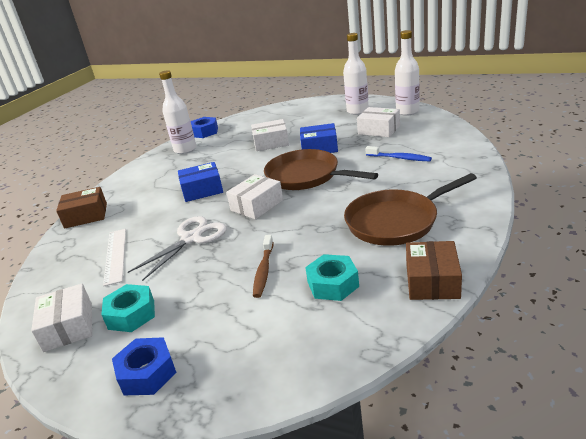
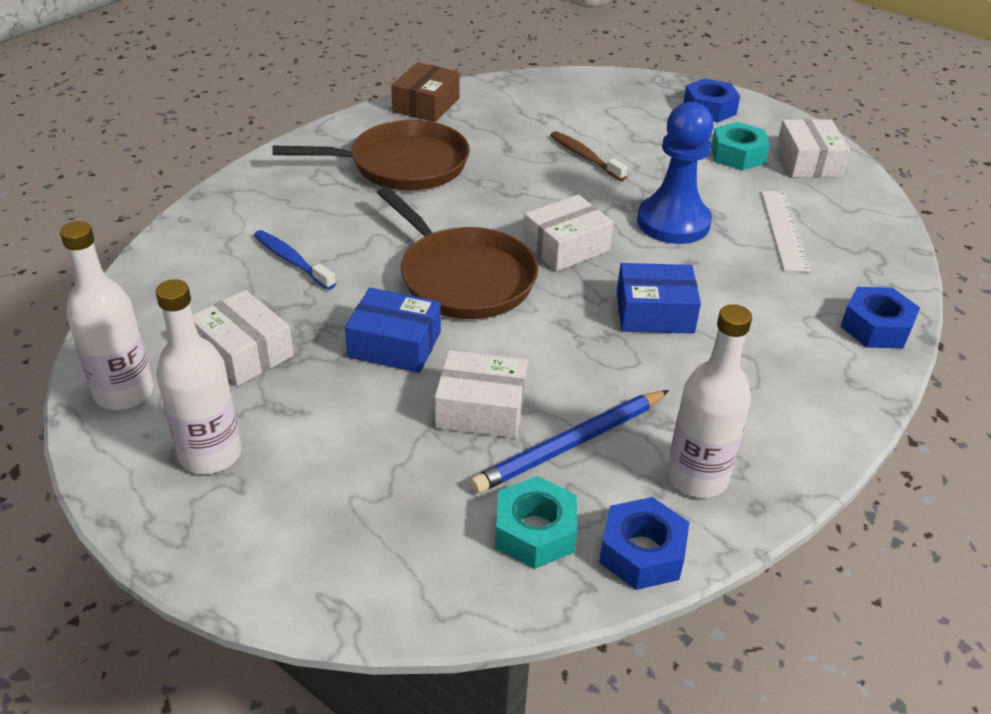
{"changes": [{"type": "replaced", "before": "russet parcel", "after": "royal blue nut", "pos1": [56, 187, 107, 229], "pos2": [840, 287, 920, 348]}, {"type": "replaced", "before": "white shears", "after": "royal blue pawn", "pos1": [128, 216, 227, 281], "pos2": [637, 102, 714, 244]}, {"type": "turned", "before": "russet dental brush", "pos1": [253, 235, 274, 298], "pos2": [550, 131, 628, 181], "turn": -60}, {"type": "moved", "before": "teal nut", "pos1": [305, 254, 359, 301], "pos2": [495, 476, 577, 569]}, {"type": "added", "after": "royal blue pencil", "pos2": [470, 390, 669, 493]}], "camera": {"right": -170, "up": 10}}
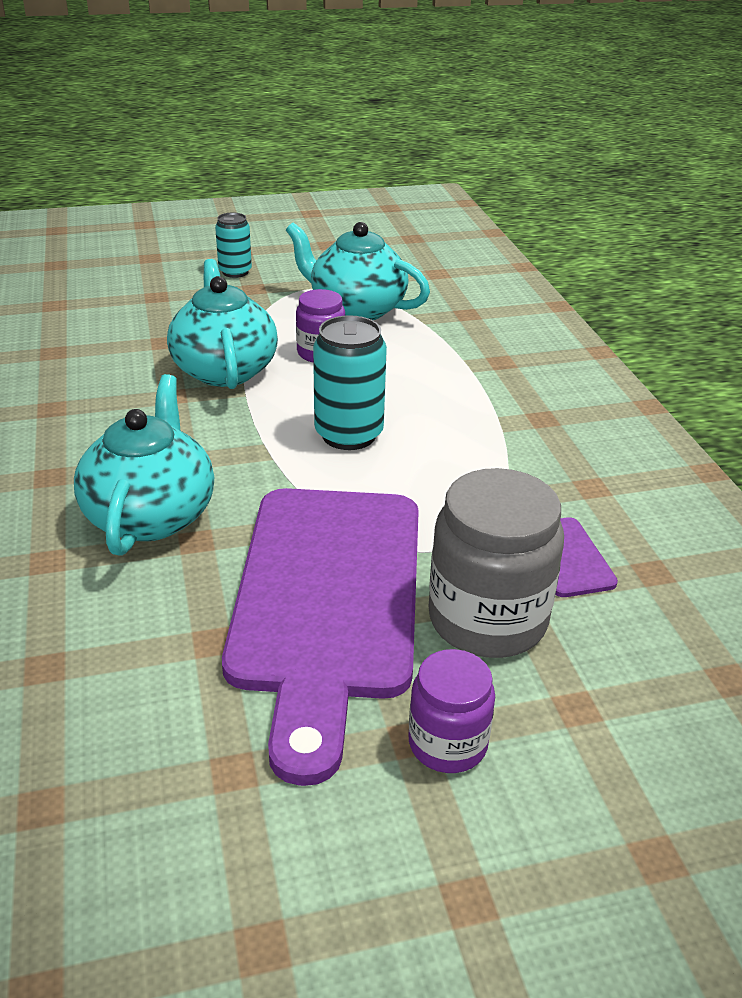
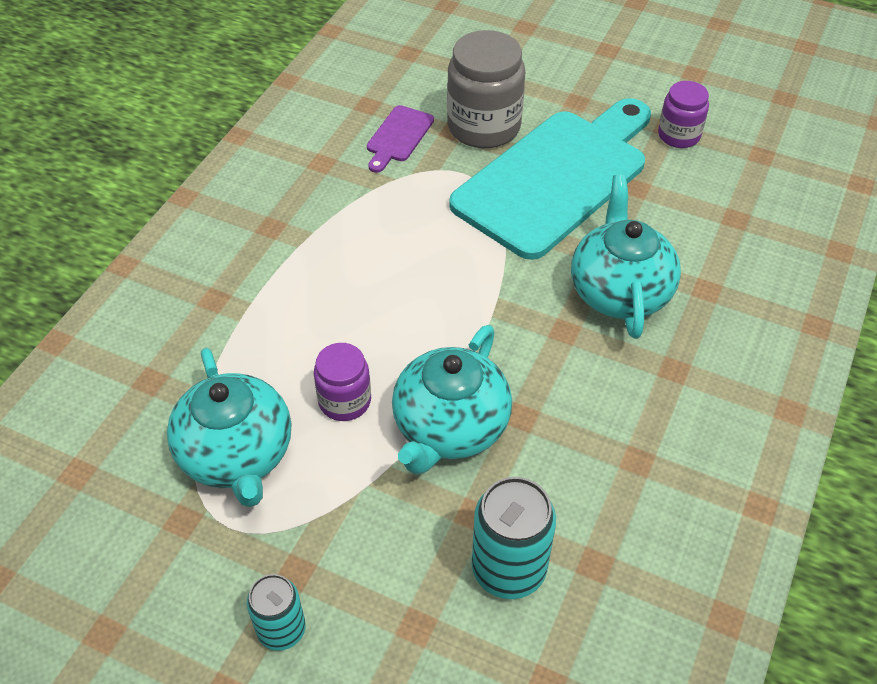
{"changes": [{"type": "moved", "before": "teal can", "pos1": [313, 315, 387, 450], "pos2": [472, 477, 556, 599]}, {"type": "turned", "before": "teal teapot", "pos1": [74, 374, 214, 556], "pos2": [571, 174, 681, 339], "turn": 135}, {"type": "recoloured", "before": "purple cutting board", "after": "teal cutting board", "pos1": [222, 488, 419, 786], "pos2": [449, 98, 651, 260]}, {"type": "moved", "before": "purple preserve jar", "pos1": [408, 649, 495, 773], "pos2": [658, 81, 709, 148]}], "camera": {"right": -140, "up": 15}}
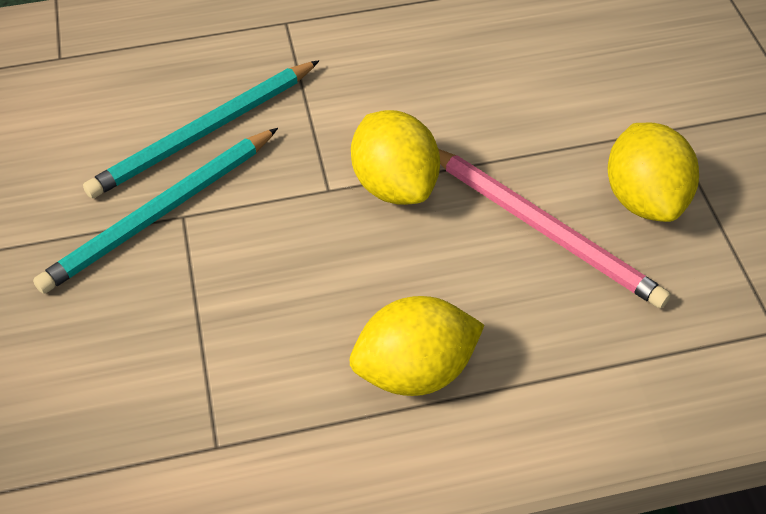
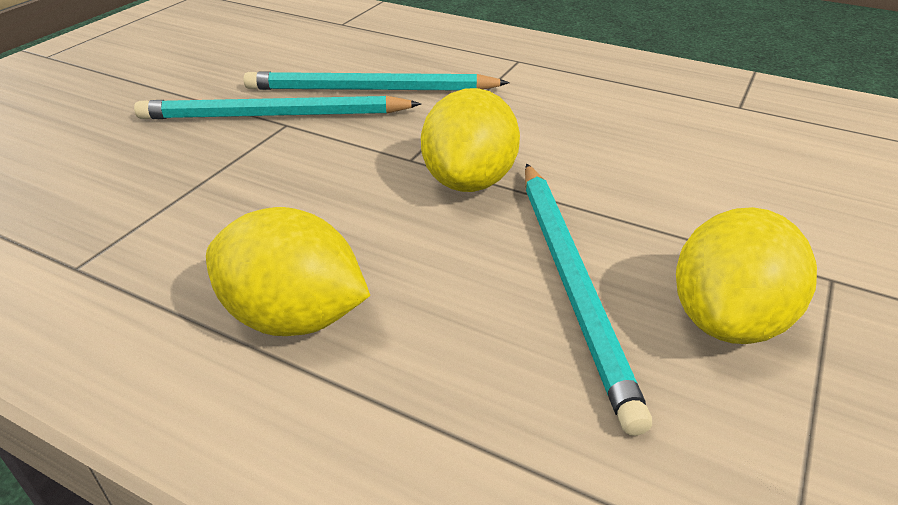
{"changes": [{"type": "recoloured", "before": "rose-pink pencil", "after": "teal pencil", "pos1": [439, 149, 671, 308], "pos2": [525, 164, 652, 436]}], "camera": {"right": 40, "up": -15}}
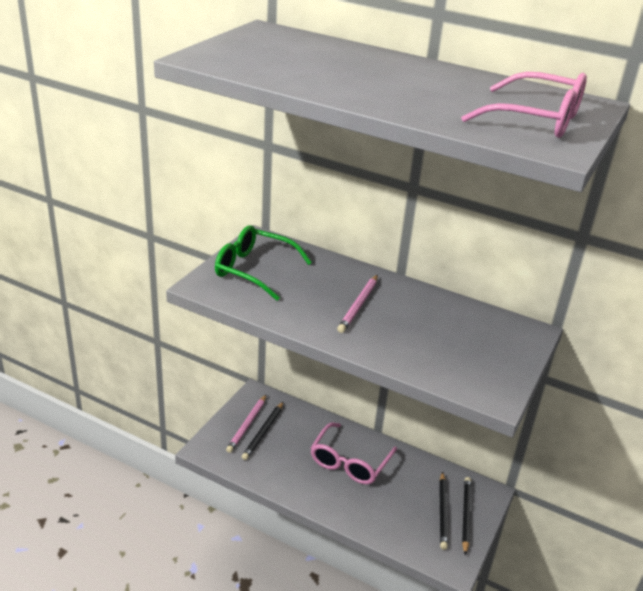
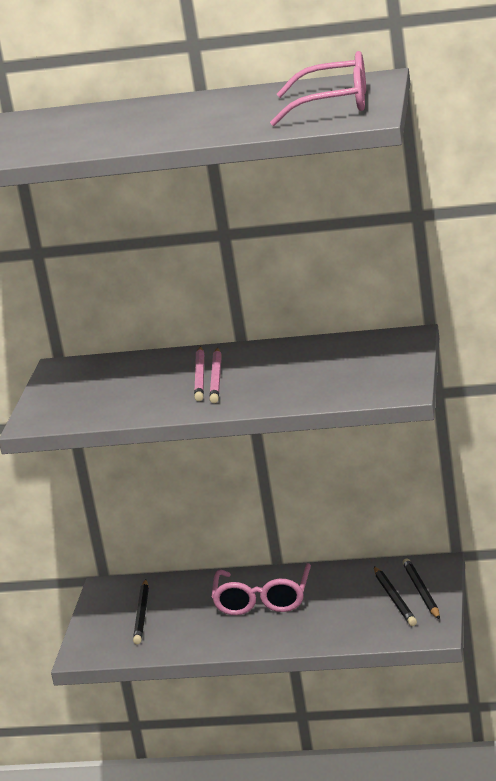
{"changes": [{"type": "removed", "before": "leaf-green spectacles", "pos1": [215, 225, 312, 301]}, {"type": "moved", "before": "rose-pink pencil", "pos1": [226, 394, 267, 453], "pos2": [194, 347, 204, 401]}], "camera": {"right": -15, "up": -10}}
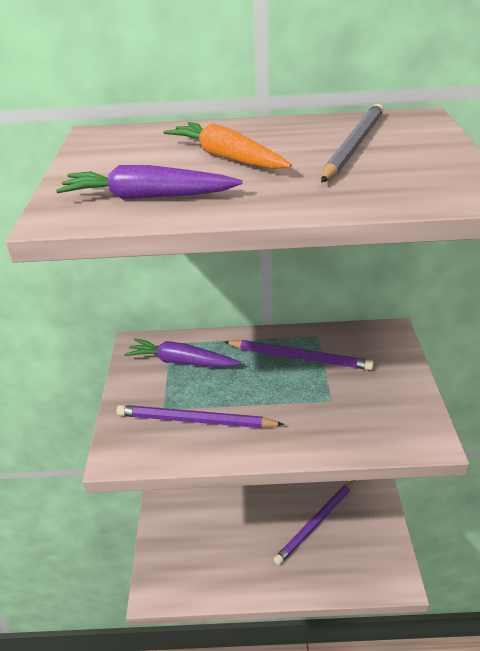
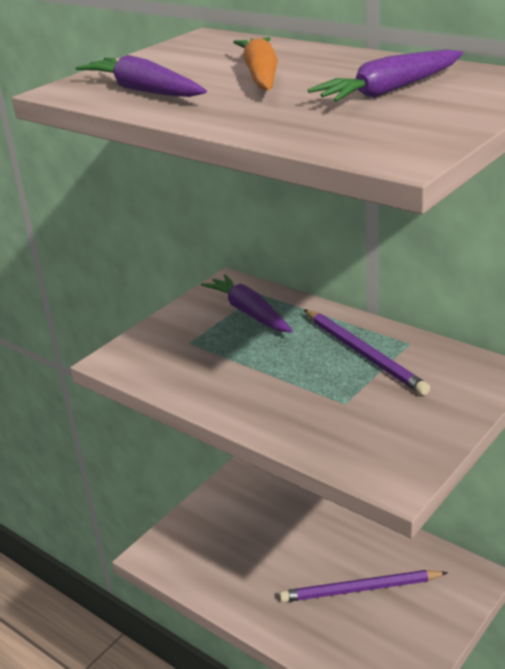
{"changes": [{"type": "replaced", "before": "ash-grey pencil", "after": "purple carrot", "pos1": [321, 104, 384, 182], "pos2": [308, 50, 463, 102]}, {"type": "removed", "before": "purple pencil", "pos1": [117, 405, 284, 428]}], "camera": {"right": 40, "up": -5}}
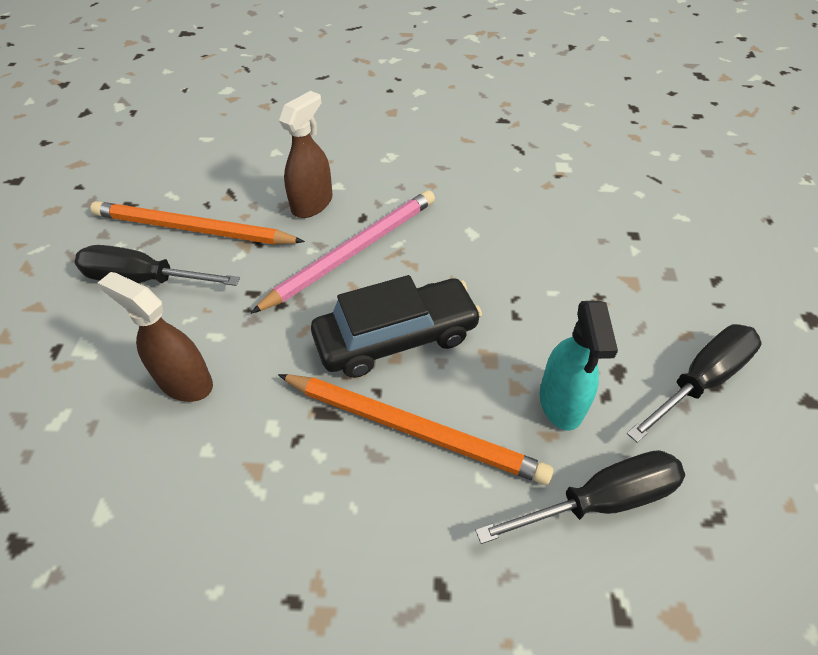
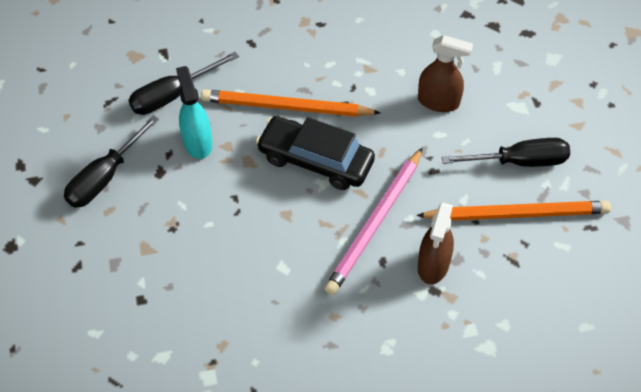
{"changes": [{"type": "turned", "before": "jet-black toy car", "pos1": [311, 275, 482, 378], "pos2": [256, 116, 375, 190], "turn": 60}], "camera": {"right": 165, "up": 5}}
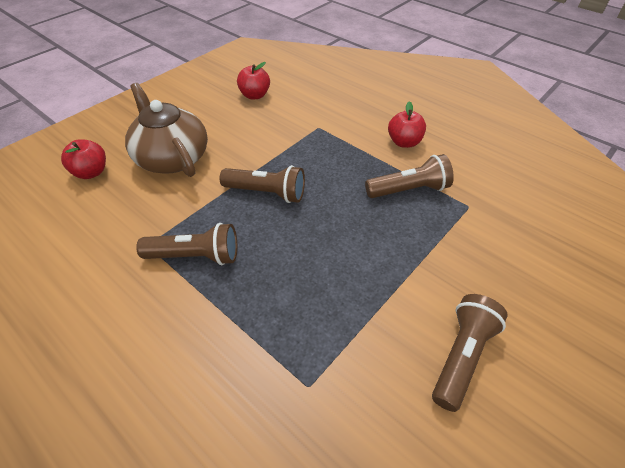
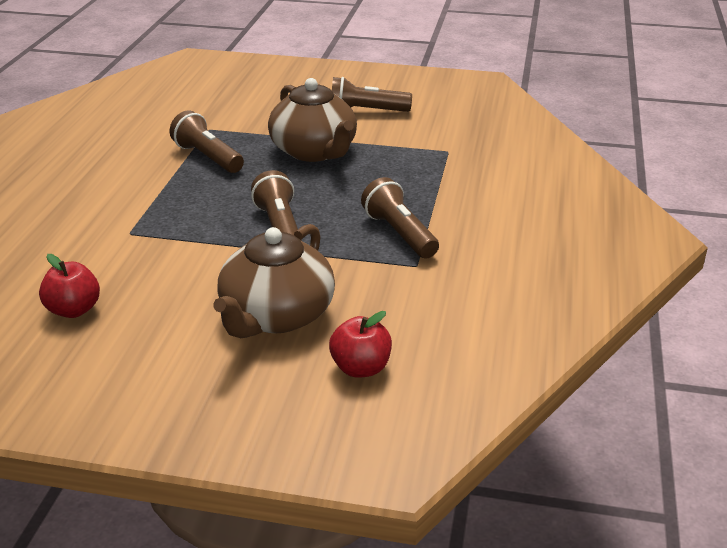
{"changes": [{"type": "removed", "before": "red apple", "pos1": [388, 101, 426, 148]}, {"type": "added", "after": "russet teapot", "pos2": [268, 78, 357, 162]}], "camera": {"right": -120, "up": -15}}
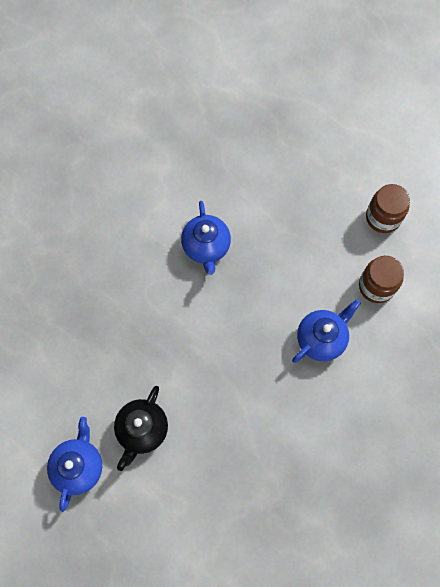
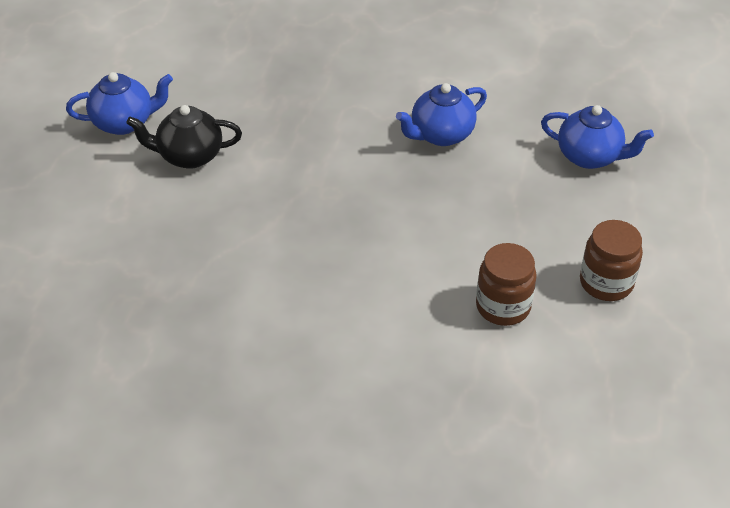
{"changes": [{"type": "moved", "before": "royal blue teapot", "pos1": [292, 299, 361, 363], "pos2": [541, 105, 654, 169]}], "camera": {"right": 65, "up": -25}}
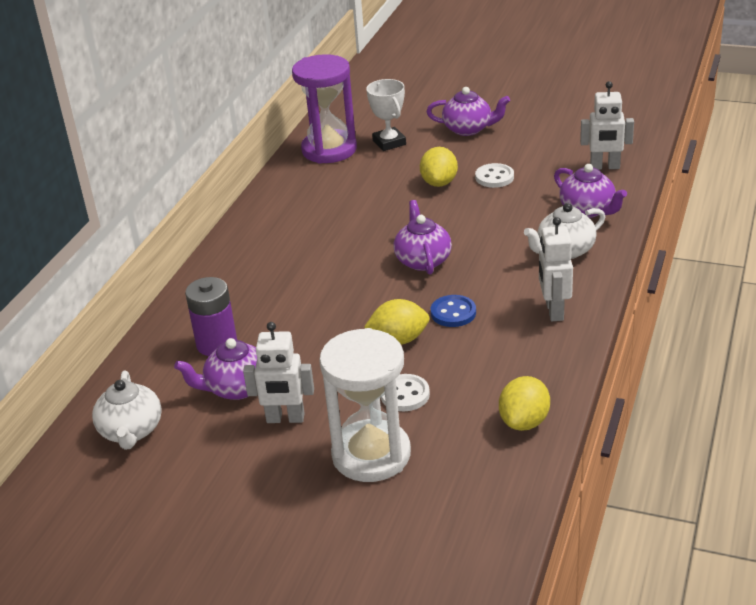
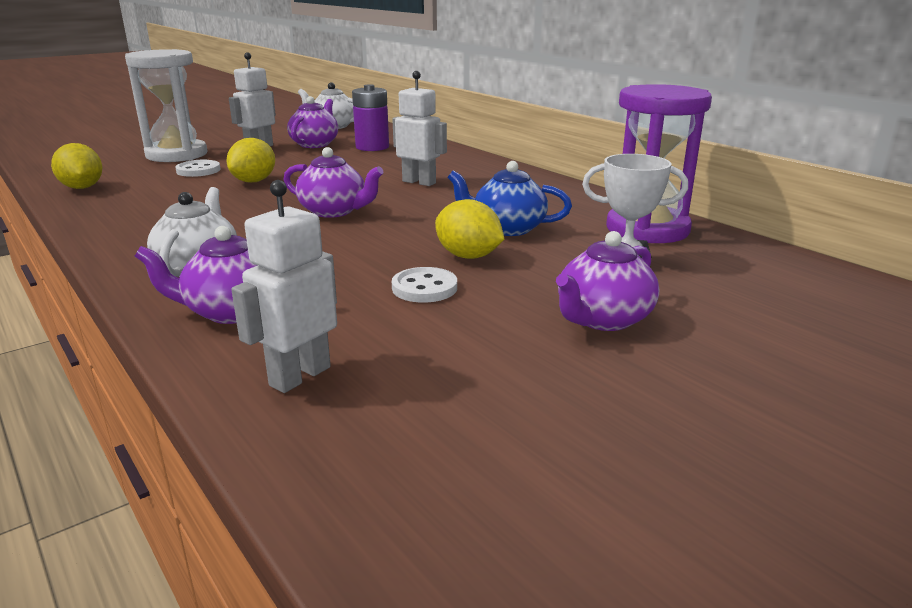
{"changes": [{"type": "moved", "before": "white toy robot", "pos1": [539, 217, 573, 321], "pos2": [392, 71, 447, 186]}, {"type": "removed", "before": "royal blue button", "pos1": [431, 295, 476, 327]}, {"type": "added", "after": "royal blue teapot", "pos2": [447, 161, 572, 236]}], "camera": {"right": 120, "up": -10}}
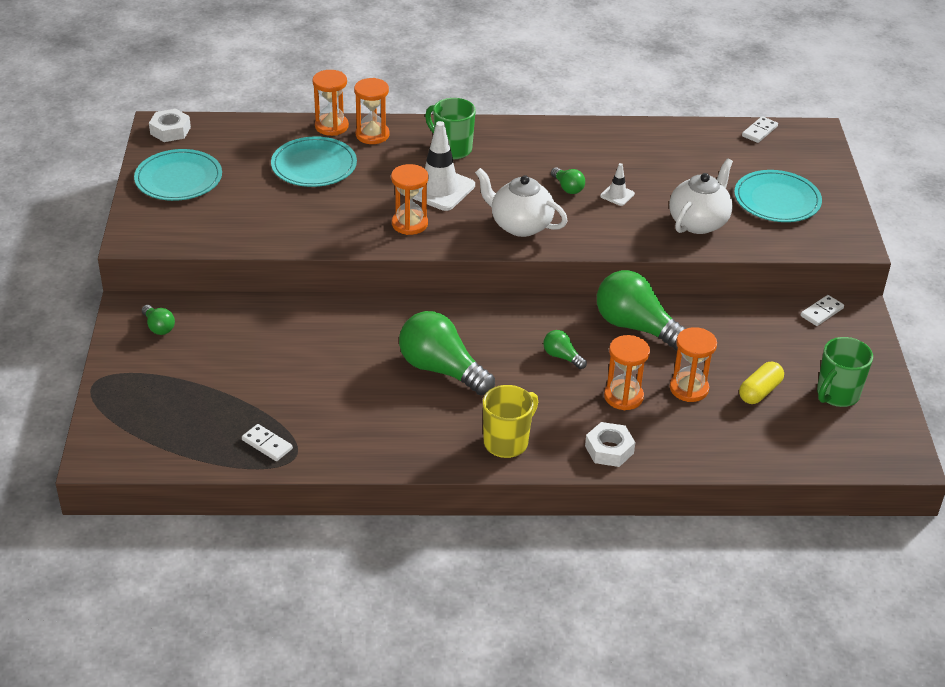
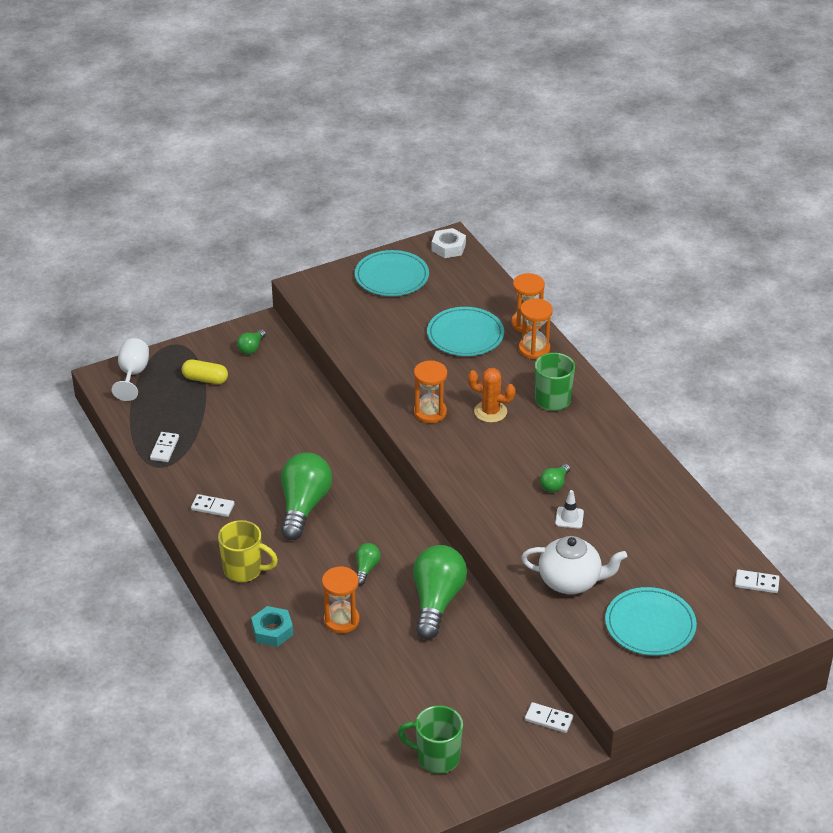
{"changes": [{"type": "replaced", "before": "white safety cone", "after": "bright orange prickly plant", "pos1": [413, 121, 475, 211], "pos2": [468, 368, 516, 423]}, {"type": "removed", "before": "white teapot", "pos1": [475, 168, 568, 237]}, {"type": "removed", "before": "bright orange hourglass", "pos1": [670, 327, 717, 402]}, {"type": "moved", "before": "golden capsule", "pos1": [739, 362, 784, 404], "pos2": [182, 359, 228, 384]}, {"type": "recoloured", "before": "white nut", "after": "teal nut", "pos1": [585, 422, 635, 467], "pos2": [251, 606, 293, 647]}, {"type": "added", "after": "white goblet", "pos2": [112, 338, 149, 401]}, {"type": "added", "after": "white domino tile", "pos2": [191, 494, 234, 517]}], "camera": {"right": 65, "up": 0}}
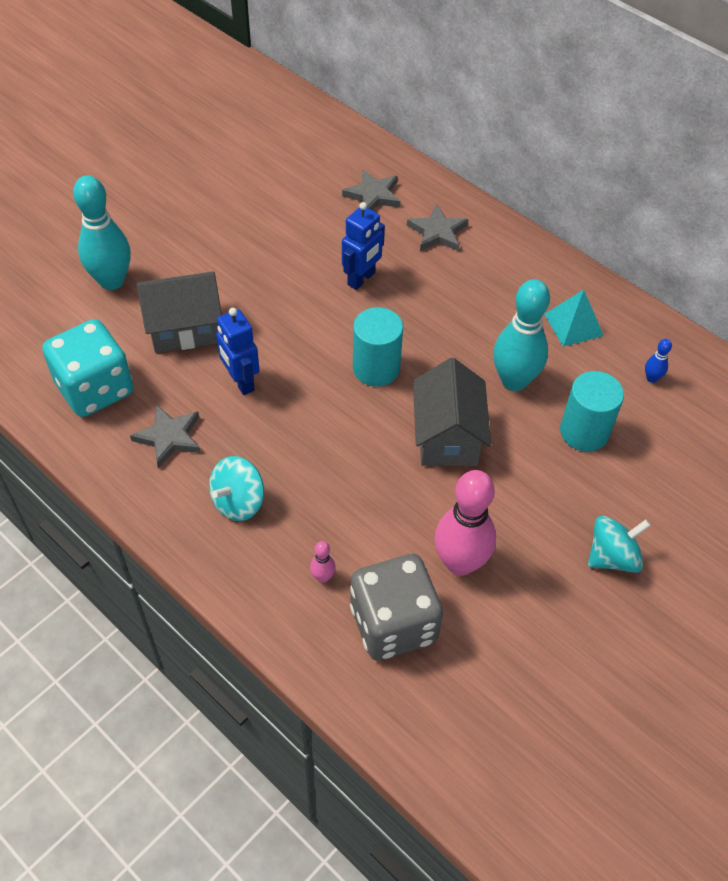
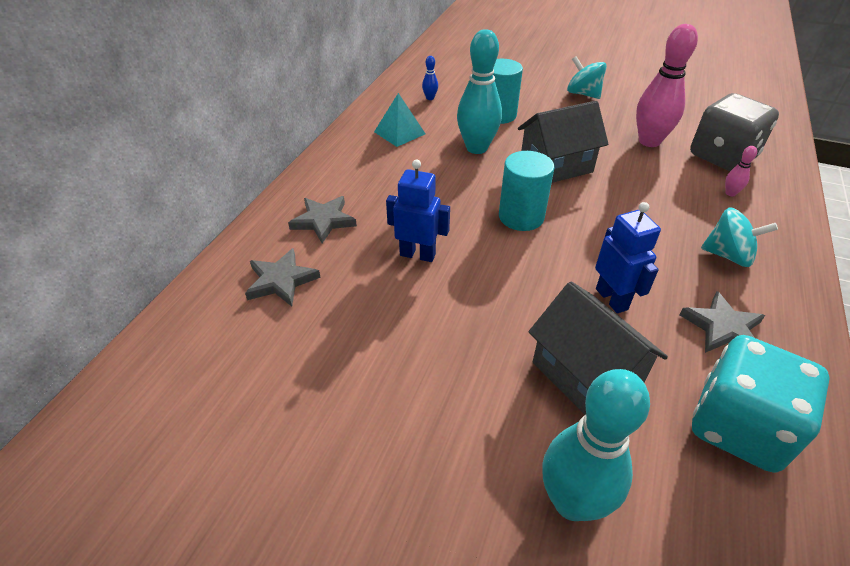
{"changes": [{"type": "turned", "before": "royal blue toy robot", "pos1": [216, 308, 260, 395], "pos2": [595, 202, 661, 313], "turn": -60}], "camera": {"right": -110, "up": -10}}
